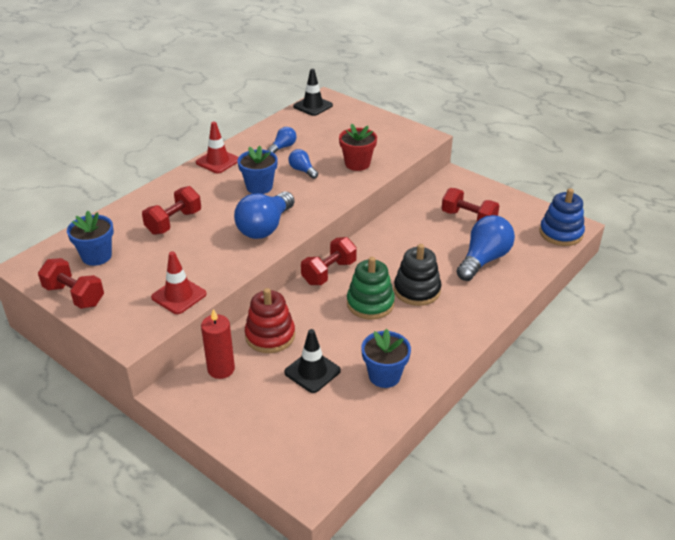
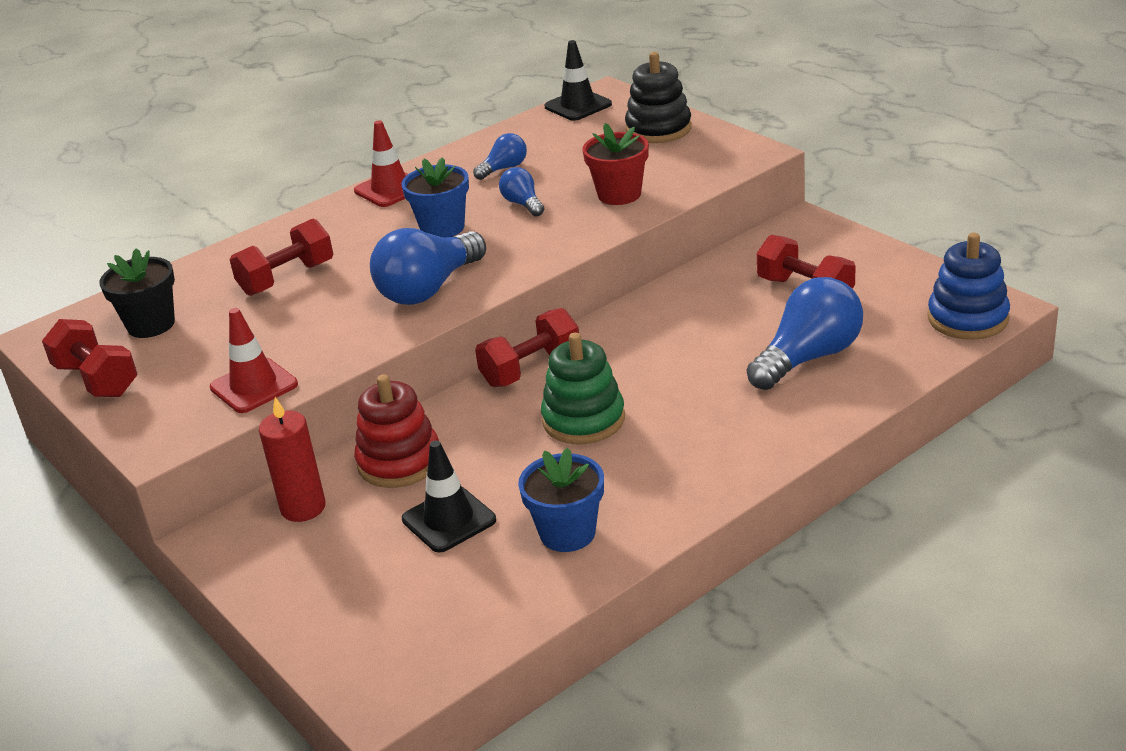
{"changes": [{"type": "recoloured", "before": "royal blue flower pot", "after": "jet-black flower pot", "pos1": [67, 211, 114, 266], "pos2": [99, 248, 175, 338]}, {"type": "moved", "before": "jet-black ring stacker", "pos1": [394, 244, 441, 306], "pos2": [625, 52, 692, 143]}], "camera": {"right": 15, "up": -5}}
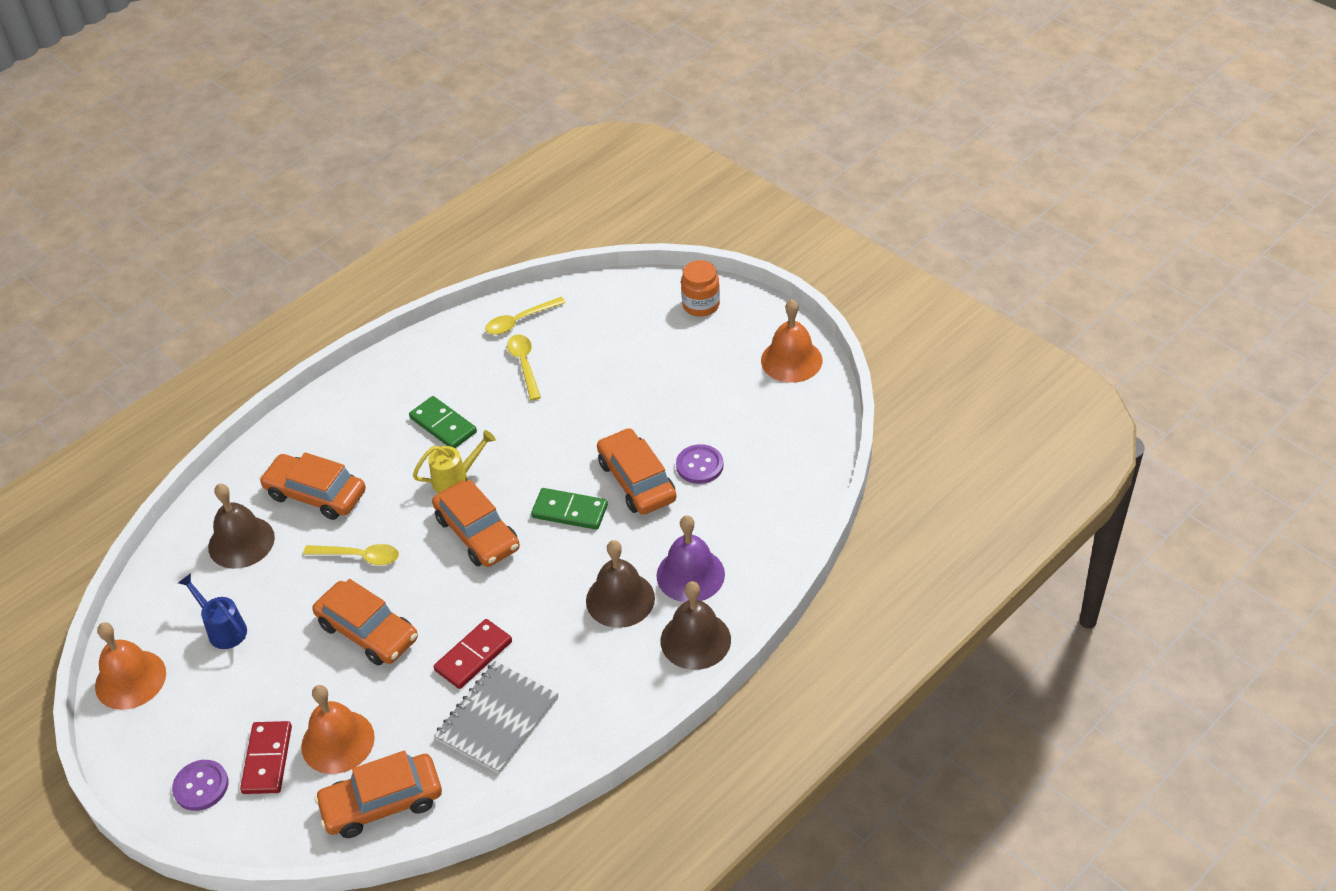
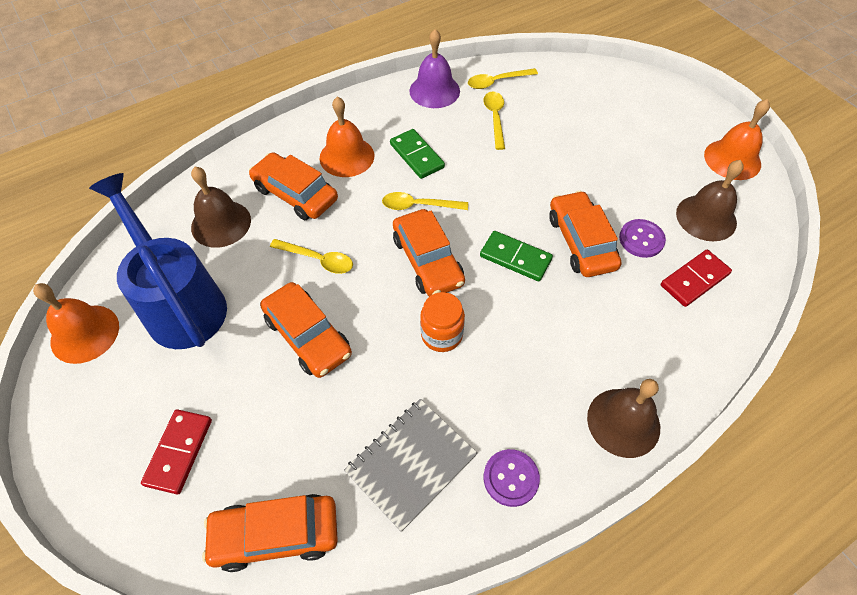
{"changes": [{"type": "moved", "before": "bright orange preserve jar", "pos1": [681, 260, 720, 317], "pos2": [420, 292, 465, 352]}, {"type": "replaced", "before": "golden sprinkling can", "after": "golden spoon", "pos1": [413, 430, 496, 493], "pos2": [382, 192, 468, 210]}, {"type": "moved", "before": "purple school bell", "pos1": [656, 515, 725, 602], "pos2": [409, 29, 460, 108]}, {"type": "moved", "before": "russet school bell", "pos1": [586, 540, 655, 628], "pos2": [676, 160, 744, 241]}, {"type": "resized", "before": "royal blue sprinkling can", "pos1": [178, 573, 247, 649], "pos2": [89, 173, 227, 349], "scale": 2.21}, {"type": "moved", "before": "red domino tile", "pos1": [434, 619, 512, 689], "pos2": [661, 250, 732, 307]}, {"type": "moved", "before": "bright orange school bell", "pos1": [301, 685, 375, 774], "pos2": [320, 97, 374, 177]}, {"type": "moved", "before": "purple button", "pos1": [172, 760, 228, 811], "pos2": [484, 449, 540, 507]}], "camera": {"right": 10, "up": 10}}
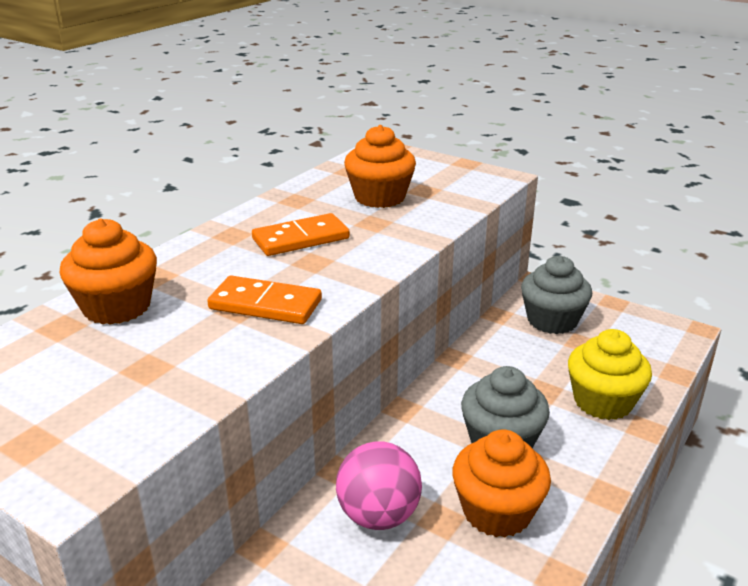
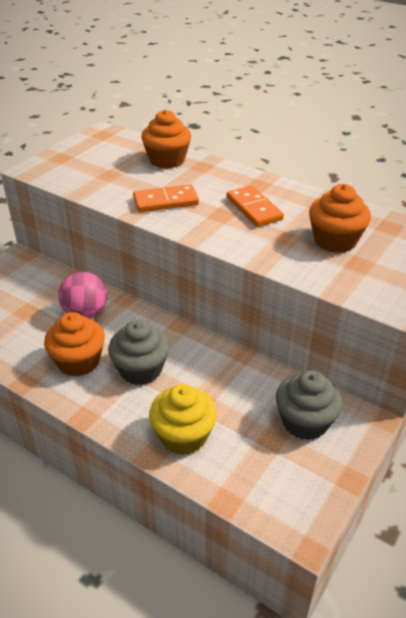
{"changes": [{"type": "turned", "before": "bright orange domino tile", "pos1": [207, 276, 322, 324], "pos2": [133, 184, 199, 212], "turn": 60}], "camera": {"right": 90, "up": 10}}
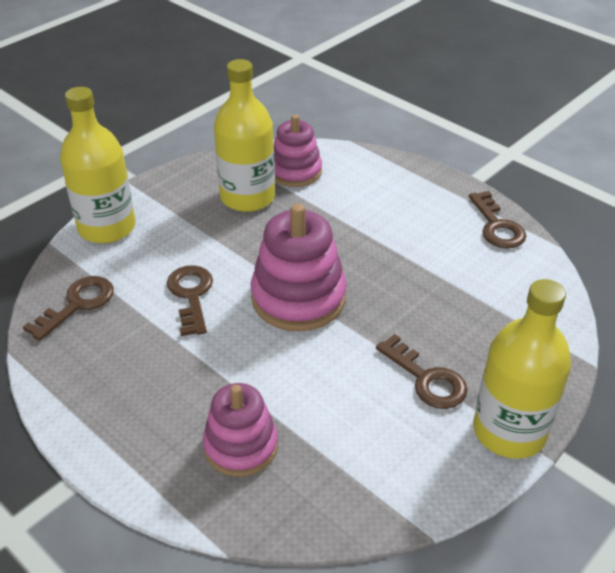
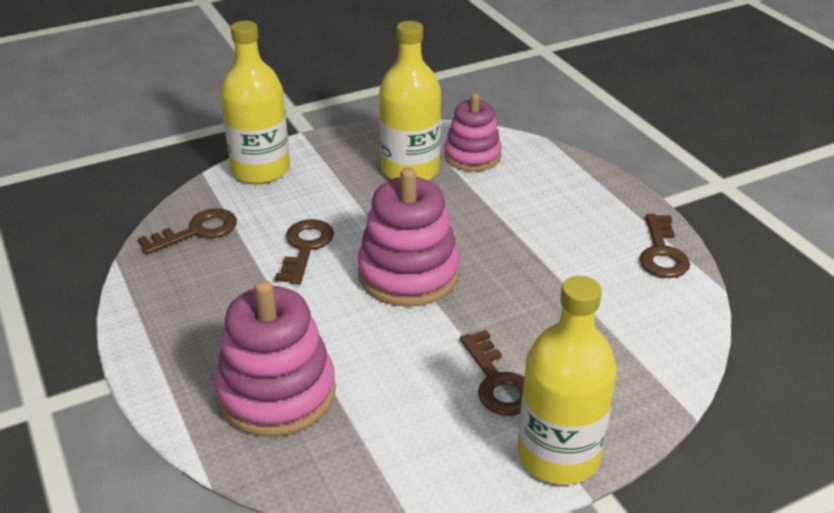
{"changes": [{"type": "resized", "before": "rose-pink ring stacker", "pos1": [203, 383, 278, 477], "pos2": [215, 280, 336, 437], "scale": 1.51}], "camera": {"right": 20, "up": -5}}
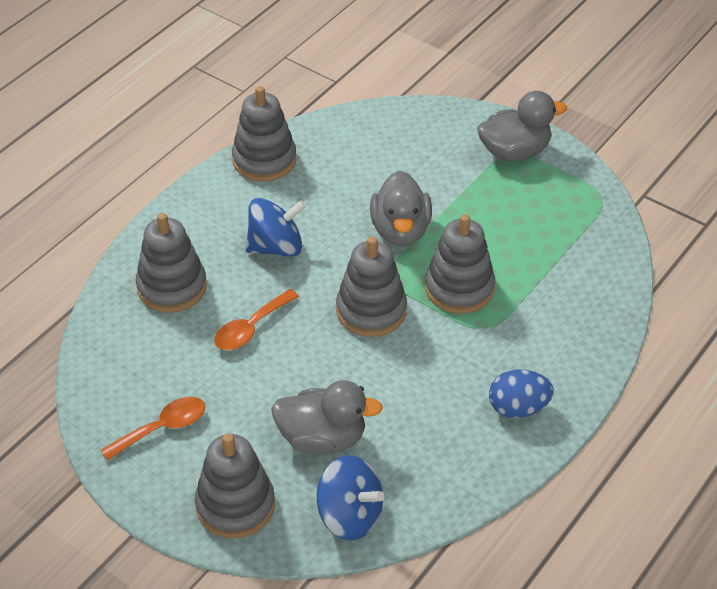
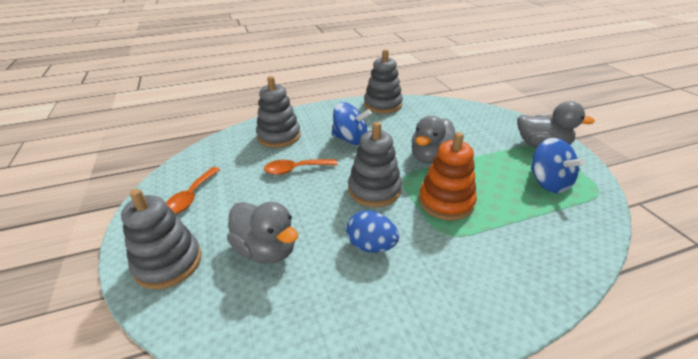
{"changes": [{"type": "recoloured", "before": "ash-grey ring stacker", "after": "bright orange ring stacker", "pos1": [425, 214, 495, 314], "pos2": [419, 132, 477, 221]}, {"type": "moved", "before": "royal blue toy egg", "pos1": [489, 369, 554, 418], "pos2": [346, 210, 399, 253]}, {"type": "turned", "before": "bright orange spoon", "pos1": [101, 397, 205, 461], "pos2": [166, 167, 220, 214], "turn": 105}, {"type": "moved", "before": "royal blue whirligig", "pos1": [317, 455, 384, 540], "pos2": [531, 138, 585, 193]}], "camera": {"right": 35, "up": -10}}
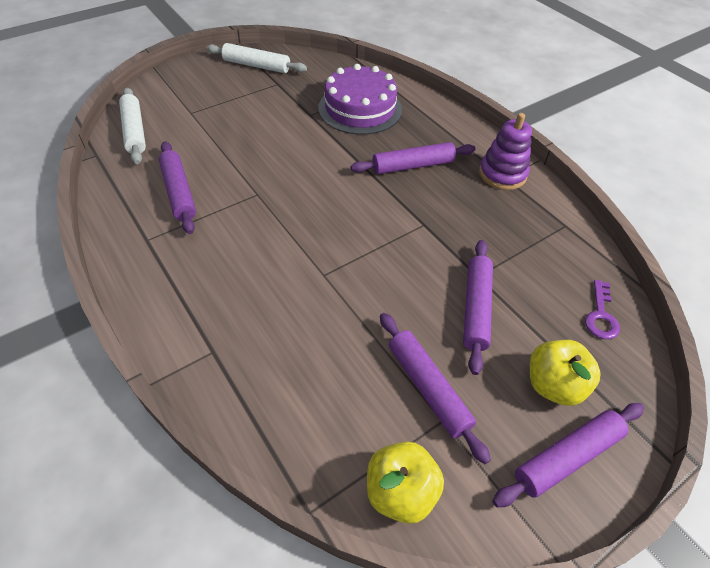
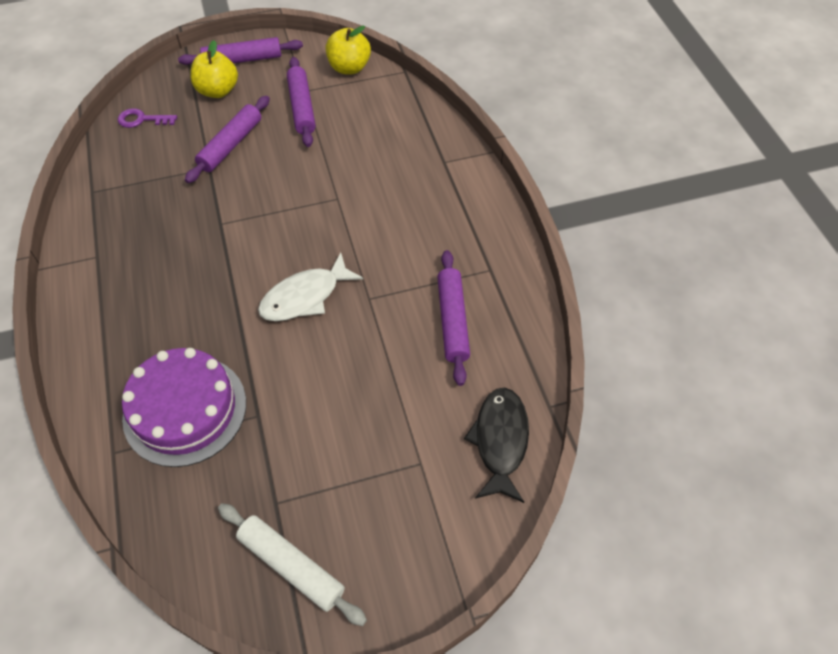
{"changes": [{"type": "replaced", "before": "white rolling pin", "after": "jet-black fish figure", "pos1": [119, 88, 146, 164], "pos2": [464, 387, 529, 503]}, {"type": "removed", "before": "purple ring stacker", "pos1": [479, 113, 532, 190]}, {"type": "removed", "before": "purple rolling pin", "pos1": [351, 142, 476, 174]}, {"type": "turned", "before": "purple latchkey", "pos1": [585, 280, 620, 339], "pos2": [118, 108, 177, 128], "turn": -120}, {"type": "added", "after": "white fish figure", "pos2": [258, 253, 363, 321]}], "camera": {"right": -160, "up": 5}}
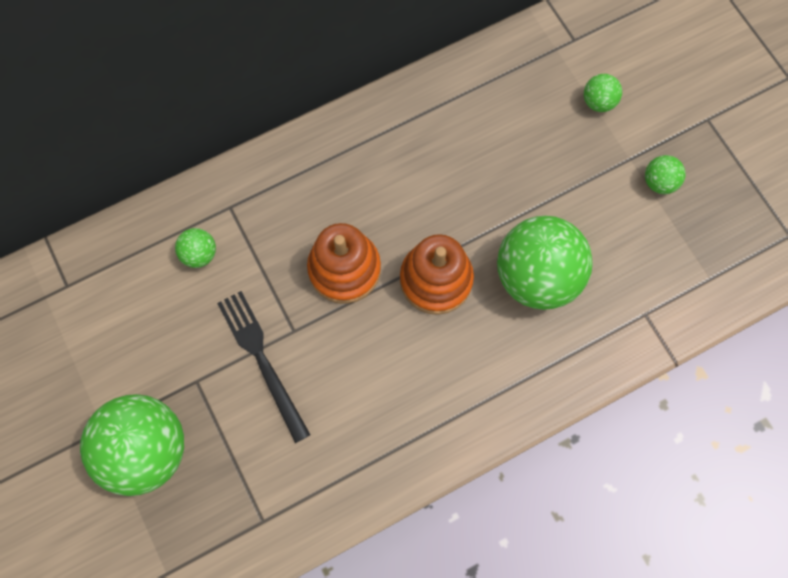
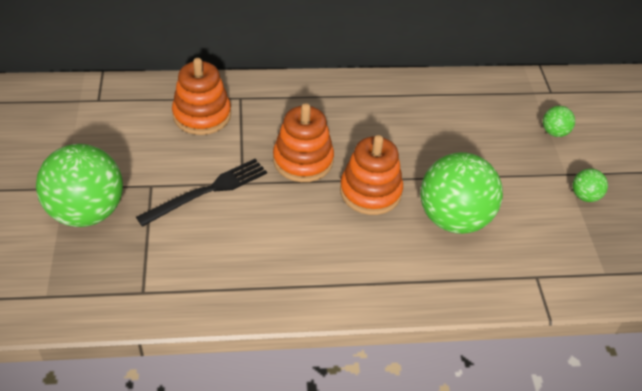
{"changes": [{"type": "replaced", "before": "leaf-green ball", "after": "bright orange ring stacker", "pos1": [175, 228, 216, 268], "pos2": [172, 58, 231, 135]}, {"type": "turned", "before": "jet-black dinner fork", "pos1": [217, 291, 310, 443], "pos2": [136, 159, 267, 227], "turn": 60}], "camera": {"right": 20, "up": -25}}
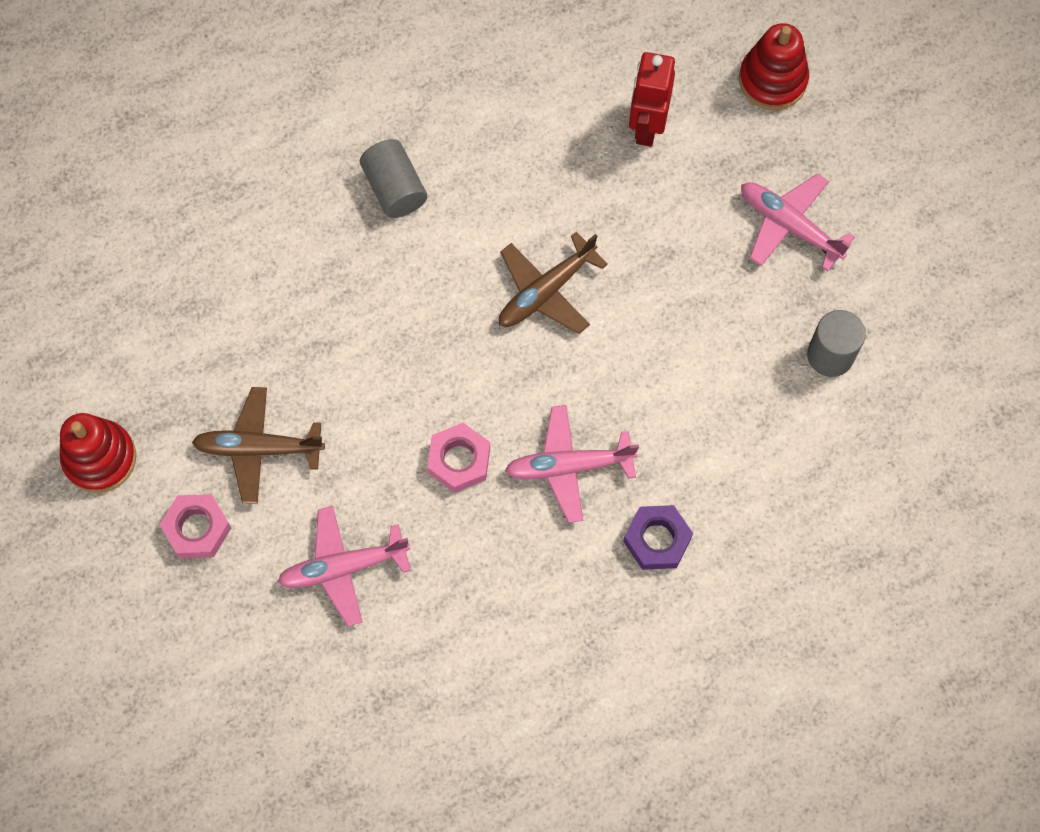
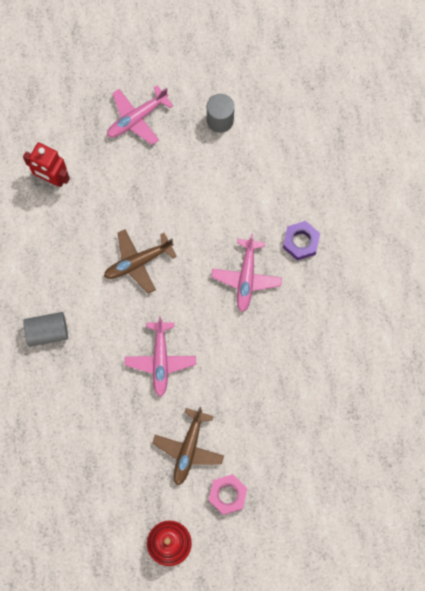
{"changes": [{"type": "removed", "before": "red ring stacker", "pos1": [739, 23, 809, 110]}, {"type": "turned", "before": "russet toy plane", "pos1": [499, 232, 608, 334], "pos2": [104, 229, 177, 294], "turn": 90}, {"type": "removed", "before": "rose-pink nut", "pos1": [427, 423, 490, 493]}, {"type": "moved", "before": "rose-pink toy plane", "pos1": [278, 506, 411, 626], "pos2": [125, 317, 196, 397]}], "camera": {"right": -75, "up": 5}}
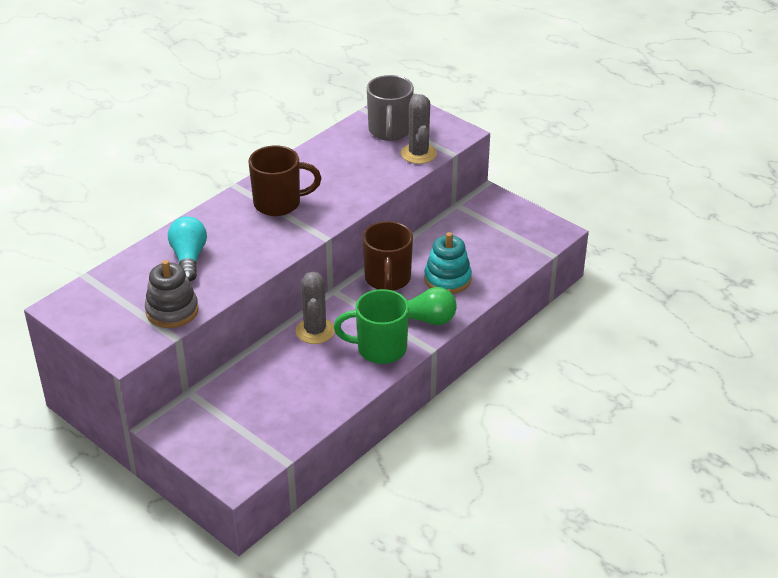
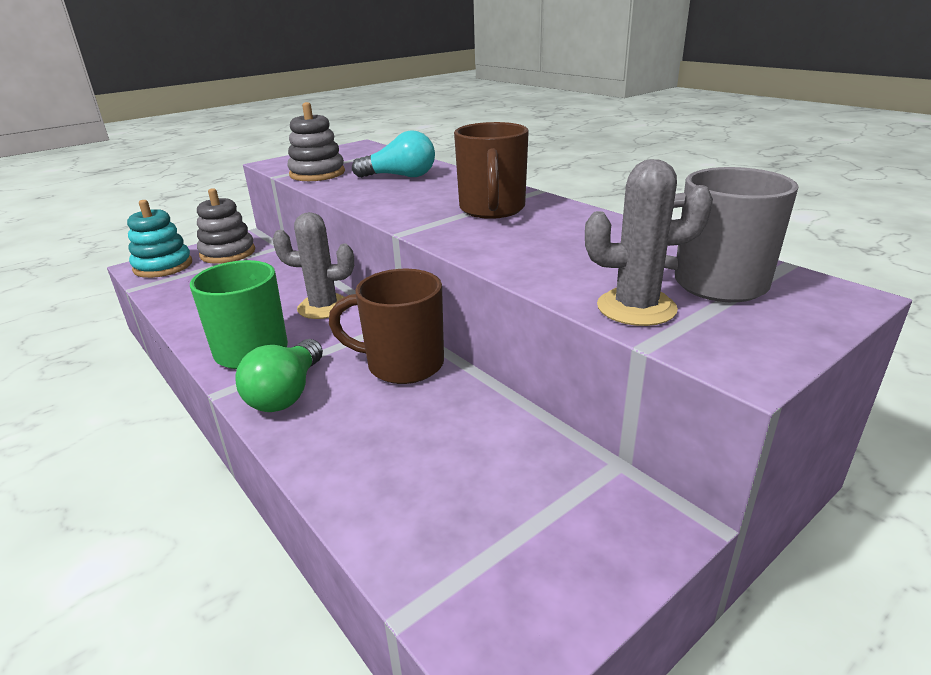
{"changes": [{"type": "moved", "before": "teal ring stacker", "pos1": [424, 232, 472, 294], "pos2": [127, 200, 192, 278]}, {"type": "added", "after": "ash-grey ring stacker", "pos2": [197, 188, 255, 264]}], "camera": {"right": 100, "up": -10}}
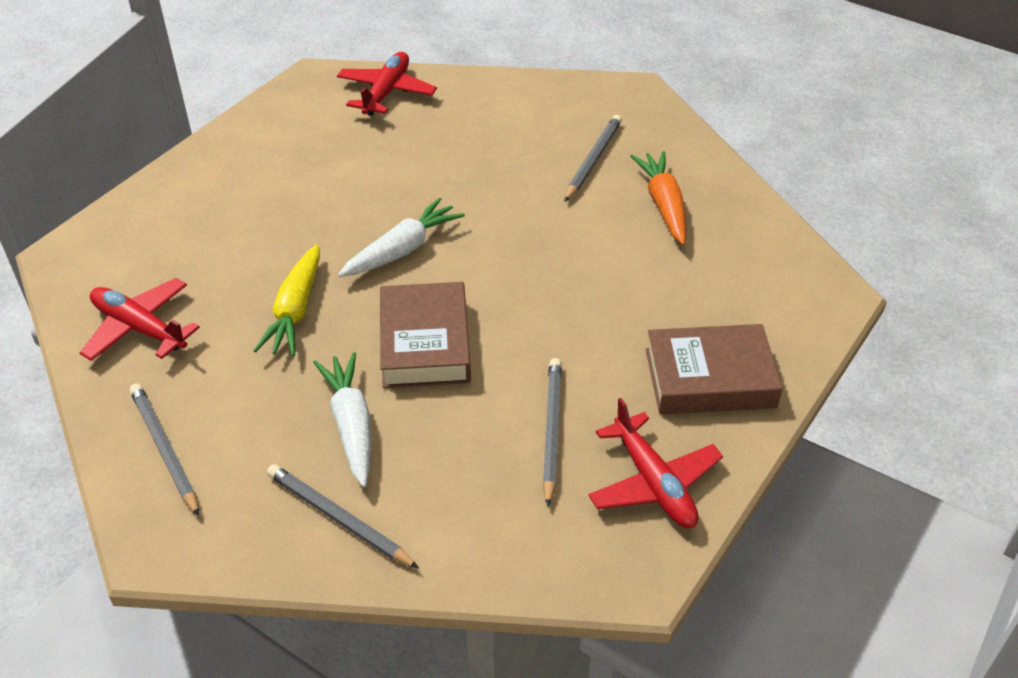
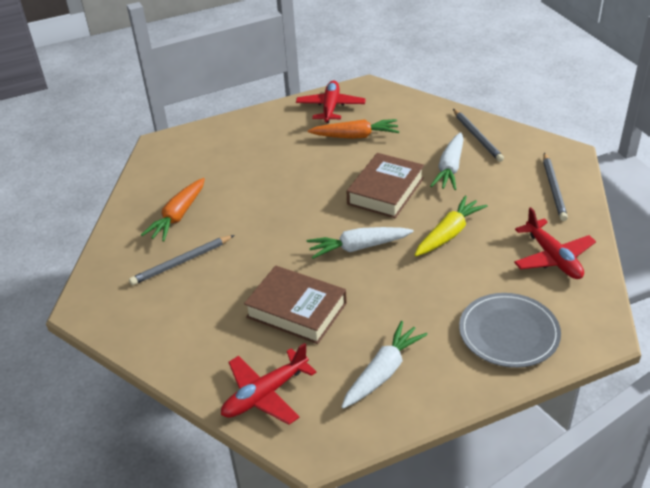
{"changes": [{"type": "moved", "before": "russet hardcover", "pos1": [646, 324, 783, 414], "pos2": [244, 265, 347, 344]}, {"type": "replaced", "before": "ash-grey pencil", "after": "bright orange carrot", "pos1": [543, 358, 562, 507], "pos2": [308, 119, 399, 139]}, {"type": "added", "after": "ash-grey plate", "pos2": [459, 293, 561, 368]}, {"type": "added", "after": "white carrot", "pos2": [341, 321, 428, 409]}], "camera": {"right": -145, "up": -5}}
